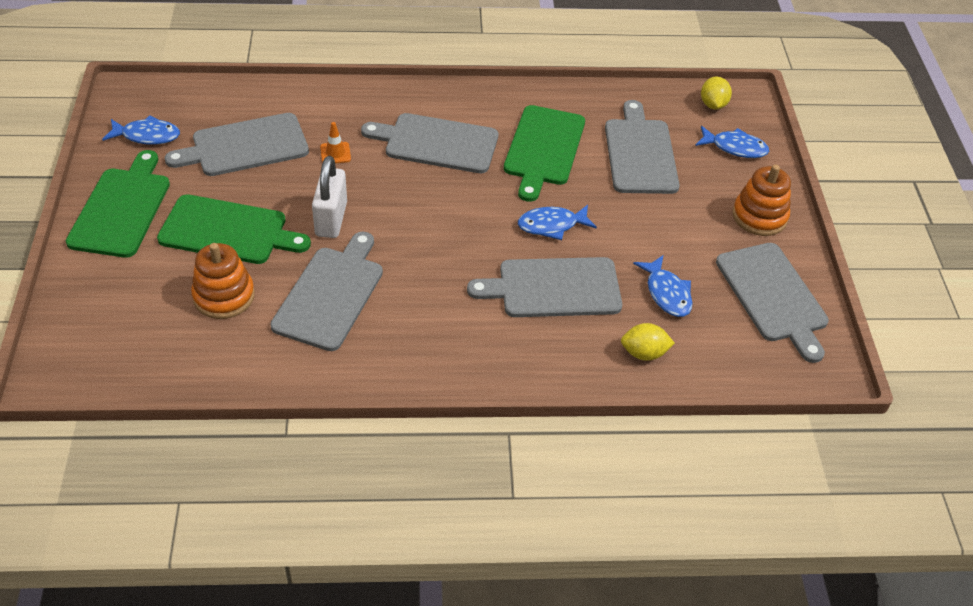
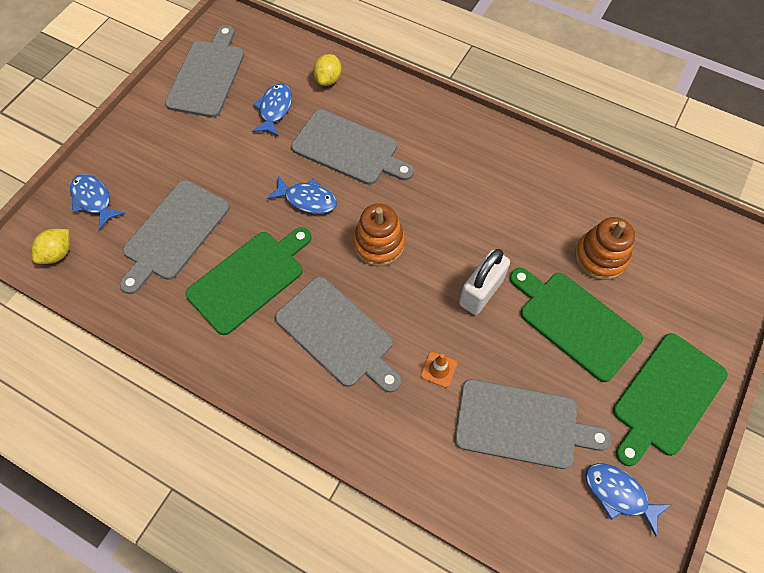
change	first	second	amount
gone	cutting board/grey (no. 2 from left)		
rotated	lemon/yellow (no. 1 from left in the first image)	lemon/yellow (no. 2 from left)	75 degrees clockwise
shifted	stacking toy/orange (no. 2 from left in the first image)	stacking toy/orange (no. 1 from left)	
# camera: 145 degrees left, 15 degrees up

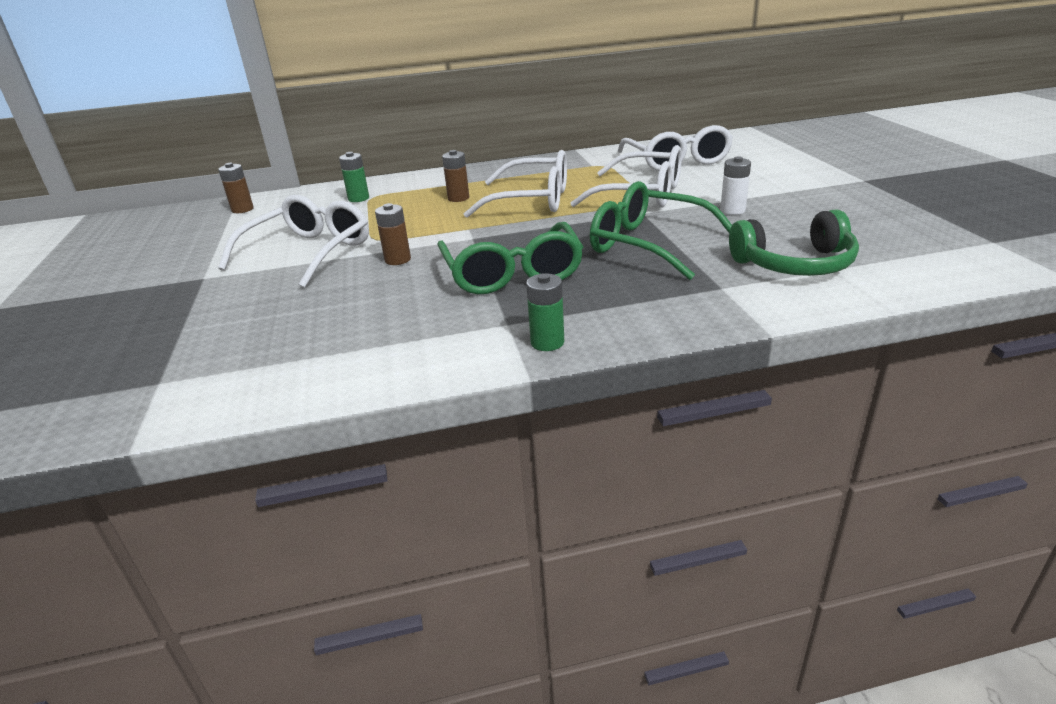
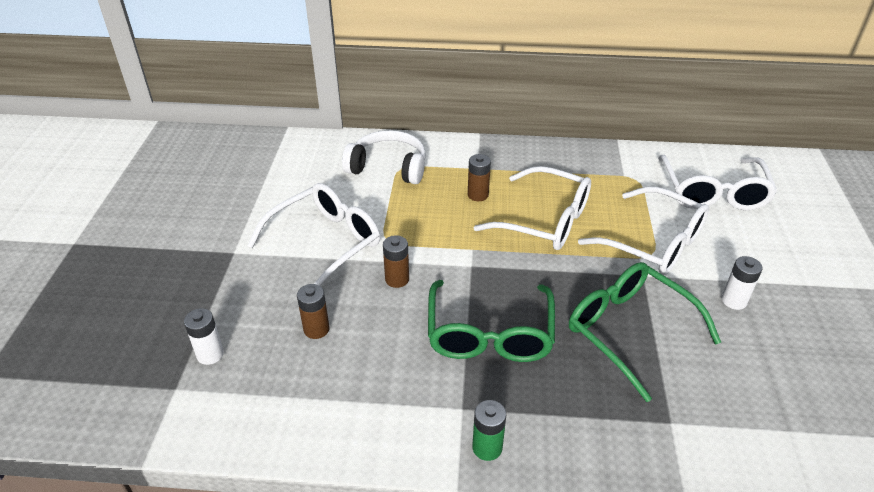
change	first	second	amount
shifted	battery/brown (no. 1 from left)		
swapped	battery/green (no. 1 from left)	headphones/white	
gone	headphones/green		
new		battery/white (no. 1 from left)	
# camera: 15 degrees right, 10 degrees up

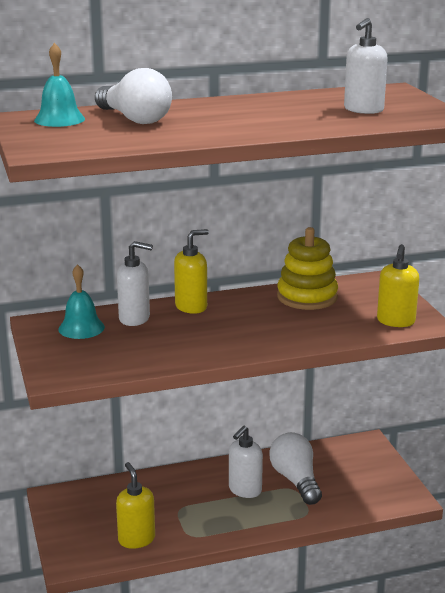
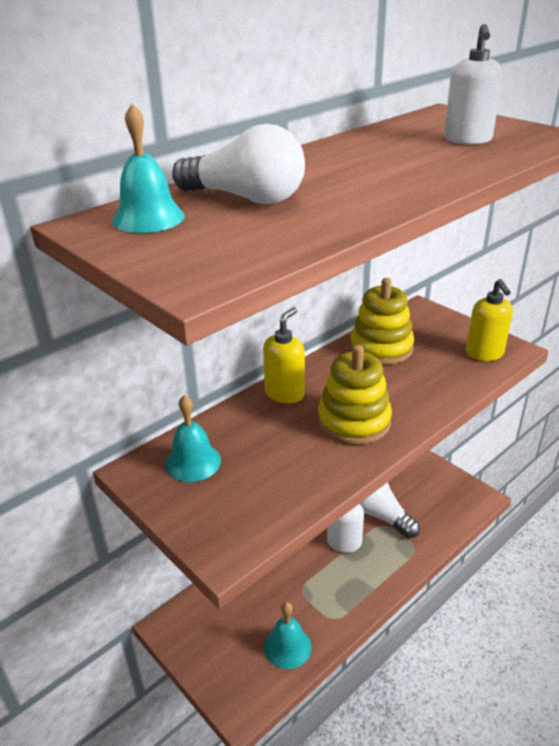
change	first	second	amount
swapped	soap dispenser/yellow (no. 1 from left)	bell/turquoise (no. 3 from left)	
gone	soap dispenser/white (no. 1 from left)		
new		stacking toy/yellow (no. 1 from left)	
# camera: 25 degrees left, 10 degrees up

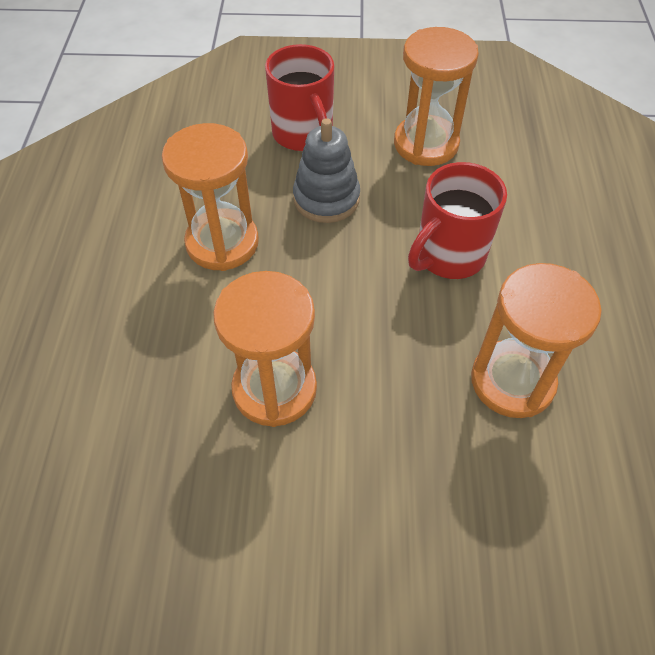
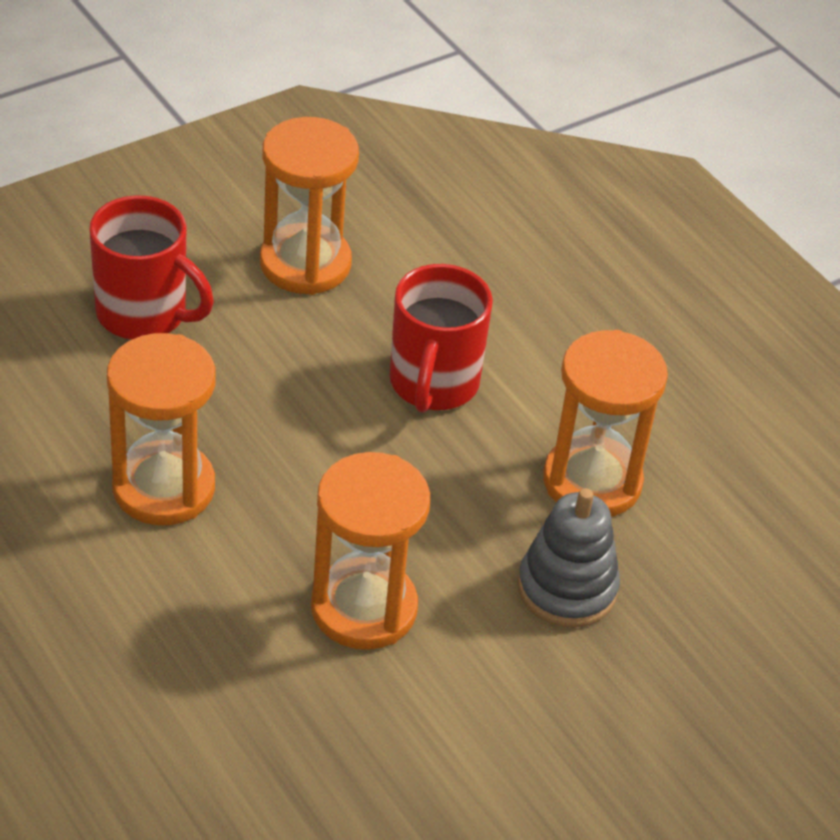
change	first	second	amount
shifted	stacking toy/grey		
# camera: 40 degrees left, 10 degrees down

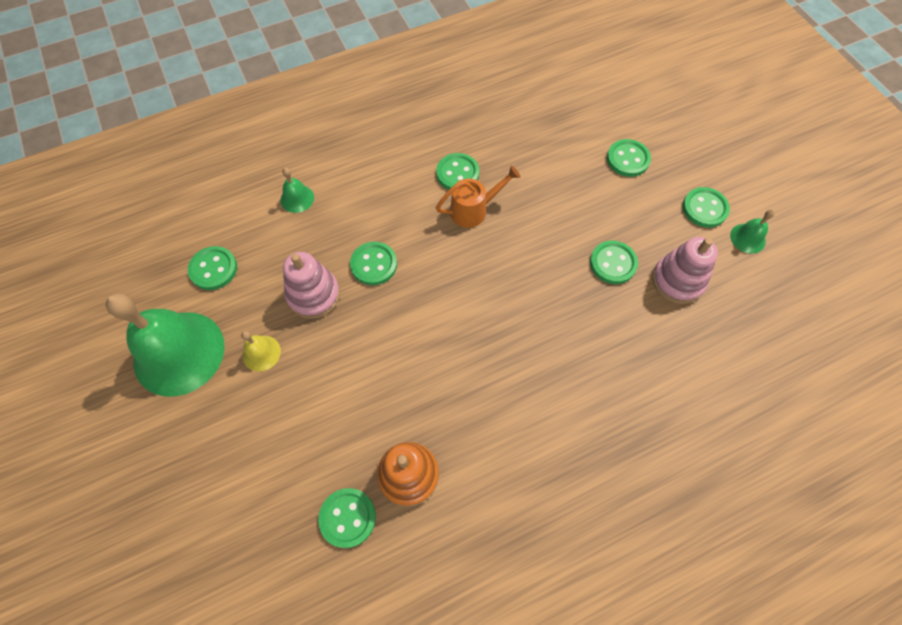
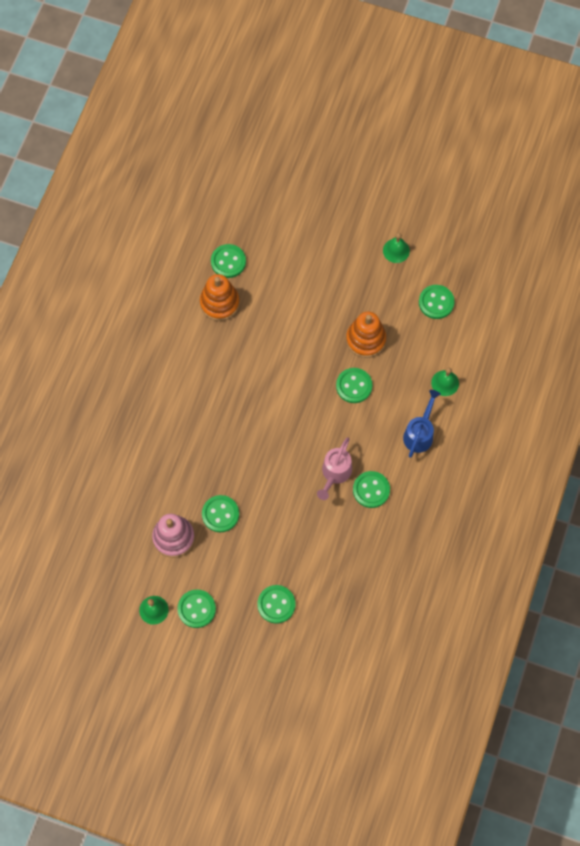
change	first	second	amount
scaled	bell/green (no. 1 from left in the first image)	bell/green (no. 2 from left)	x0.43
gone	bell/yellow		
repainted	stacking toy/pink (no. 1 from left)	stacking toy/orange (no. 2 from left)	
repainted	watering can/orange	watering can/pink	
new		watering can/blue	
# camera: 135 degrees right, 5 degrees up

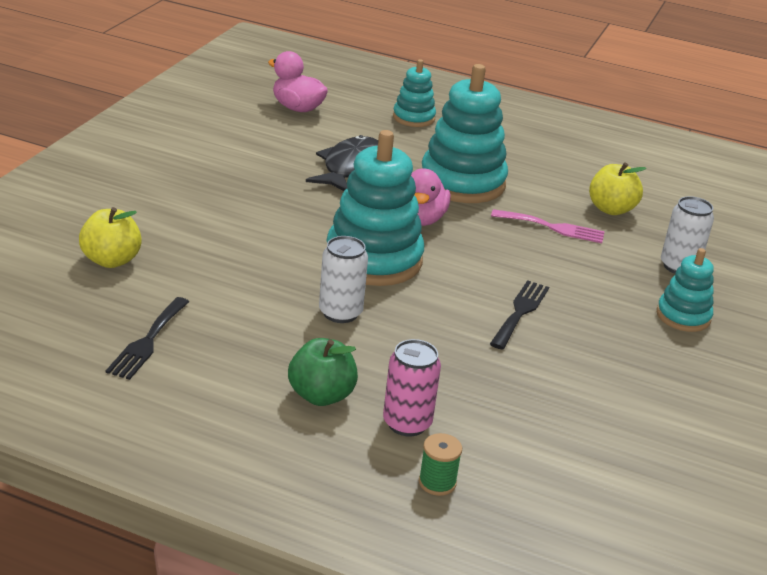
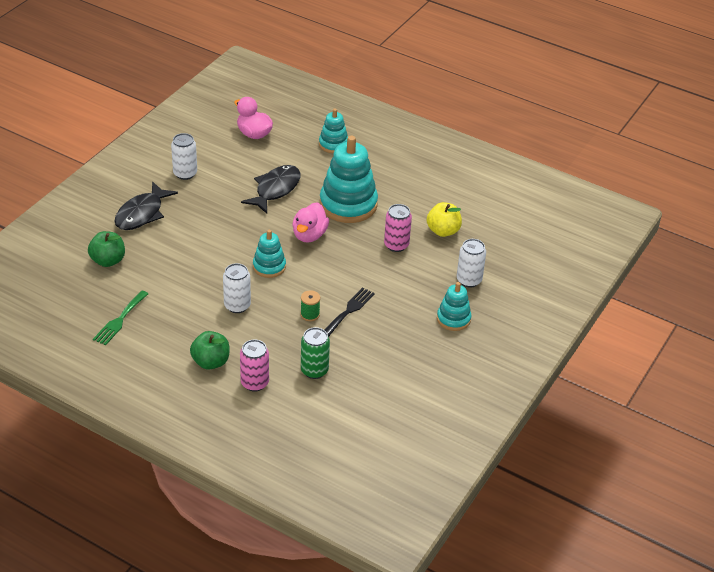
change	first	second	amount
repainted	apple/yellow (no. 1 from left)	apple/green (no. 1 from left)	
repainted	fork/black (no. 1 from left)	fork/green	
scaled	stacking toy/turquoise (no. 1 from left)		x0.54
shifted	spool/green		
swapped	fork/pink	can/pink (no. 2 from left)	
new		fish/black (no. 1 from left)	
new		can/white (no. 1 from left)	
new		can/green	
# camera: 10 degrees right, 10 degrees up

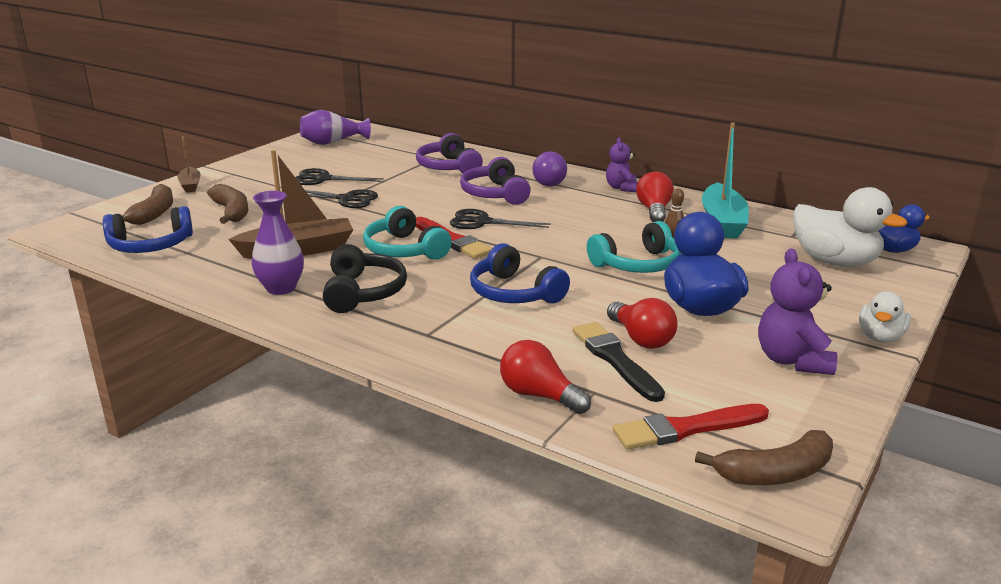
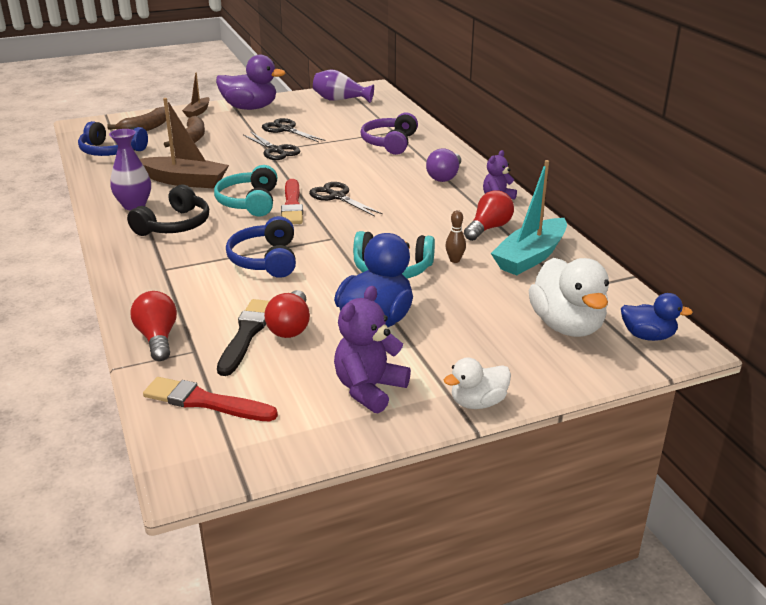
change	first	second	amount
gone	headphones/purple (no. 2 from left)		
gone	banana/brown (no. 3 from left)		
new		duck/purple	
# camera: 35 degrees right, 5 degrees up

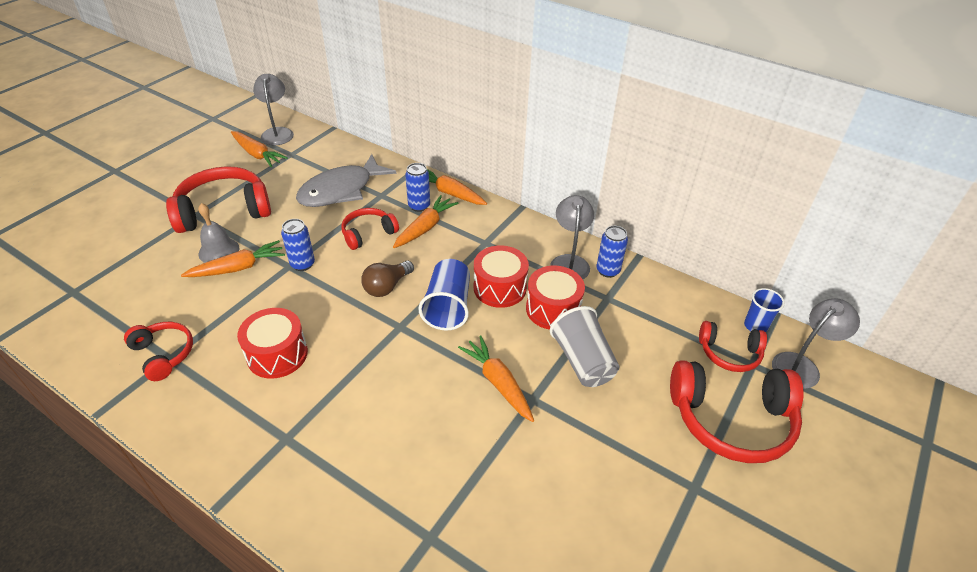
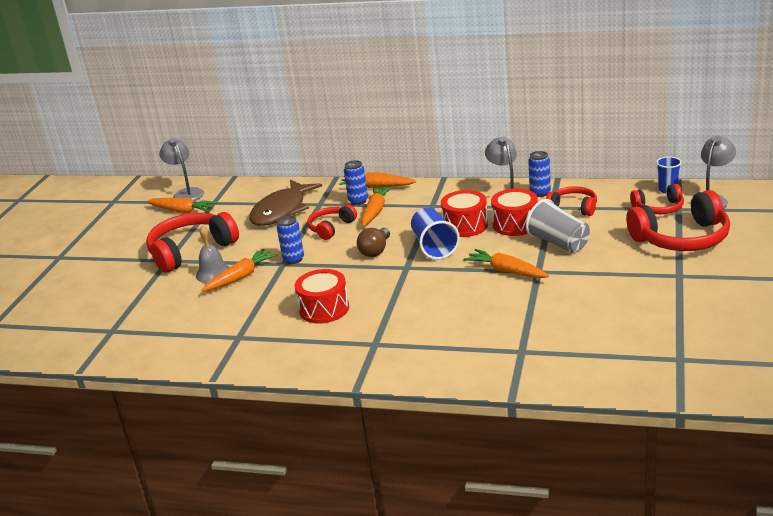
change	first	second	amount
shifted	headphones/red (no. 1 from left in the first image)	headphones/red (no. 3 from left)	
repainted	fish/grey	fish/brown	
# camera: 15 degrees left, 15 degrees down

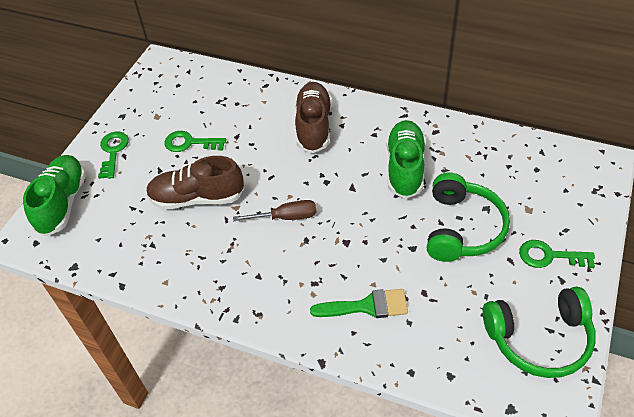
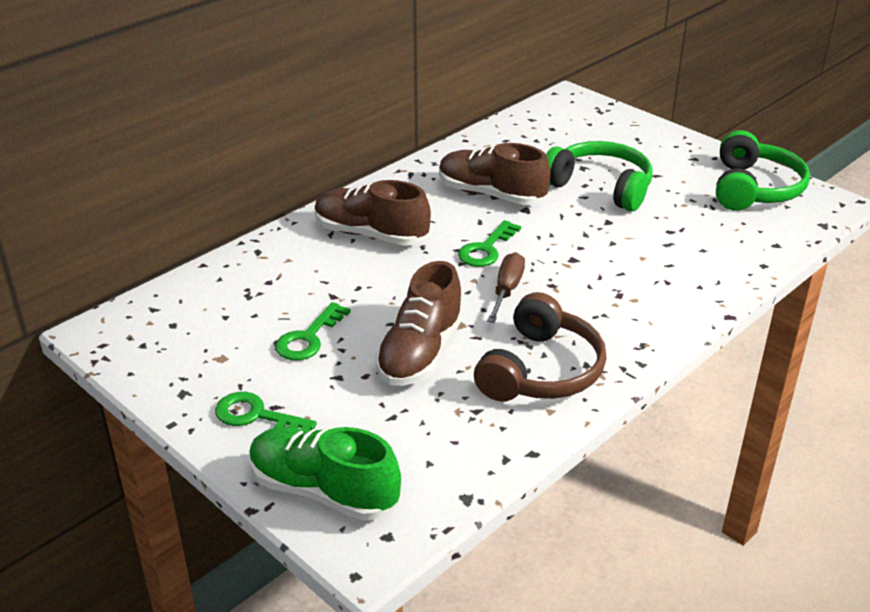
change	first	second	amount
gone	brush/green		
repainted	shoe/green (no. 2 from left)	shoe/brown (no. 3 from left)	
shifted	key/green (no. 3 from left)		
new		headphones/brown	
# camera: 70 degrees left, 15 degrees down

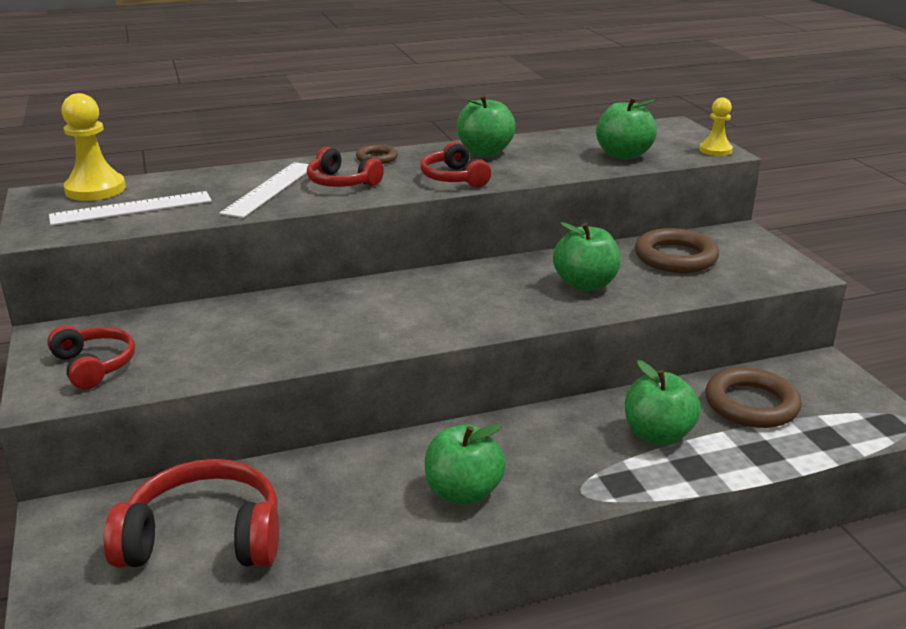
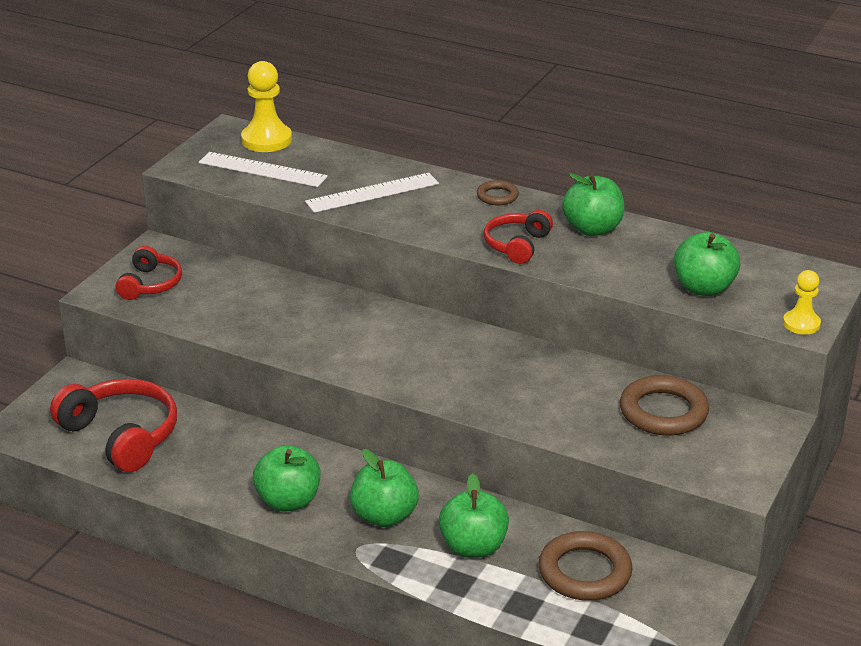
change	first	second	amount
gone	headphones/red (no. 3 from left)		
shifted	apple/green (no. 3 from left in the first image)	apple/green (no. 2 from left)	
# camera: 45 degrees right, 5 degrees up

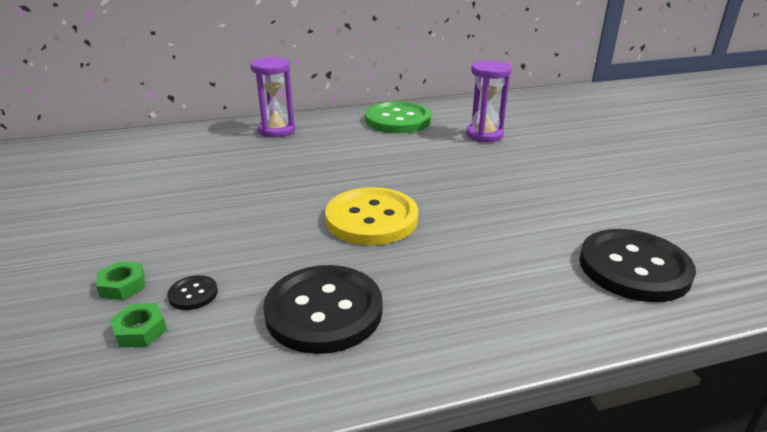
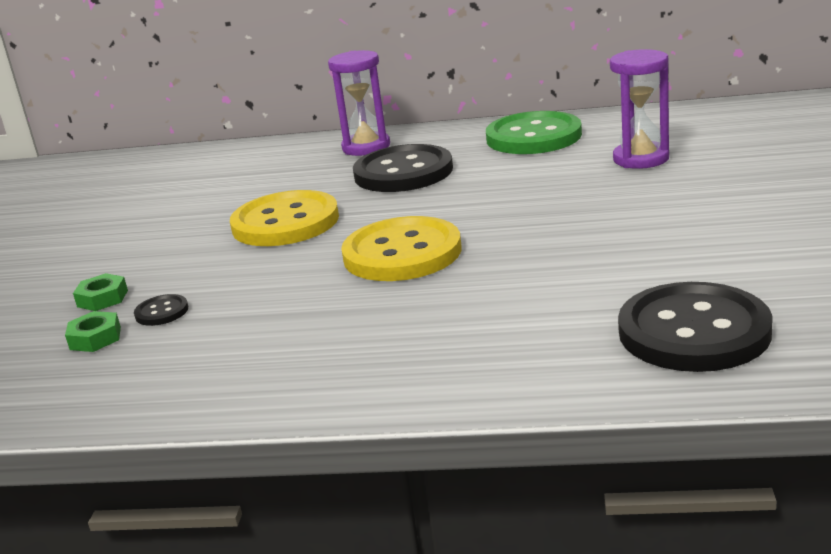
change	first	second	amount
shifted	button/black (no. 2 from left)		
new		button/yellow (no. 1 from left)	
# camera: 25 degrees right, 5 degrees down

